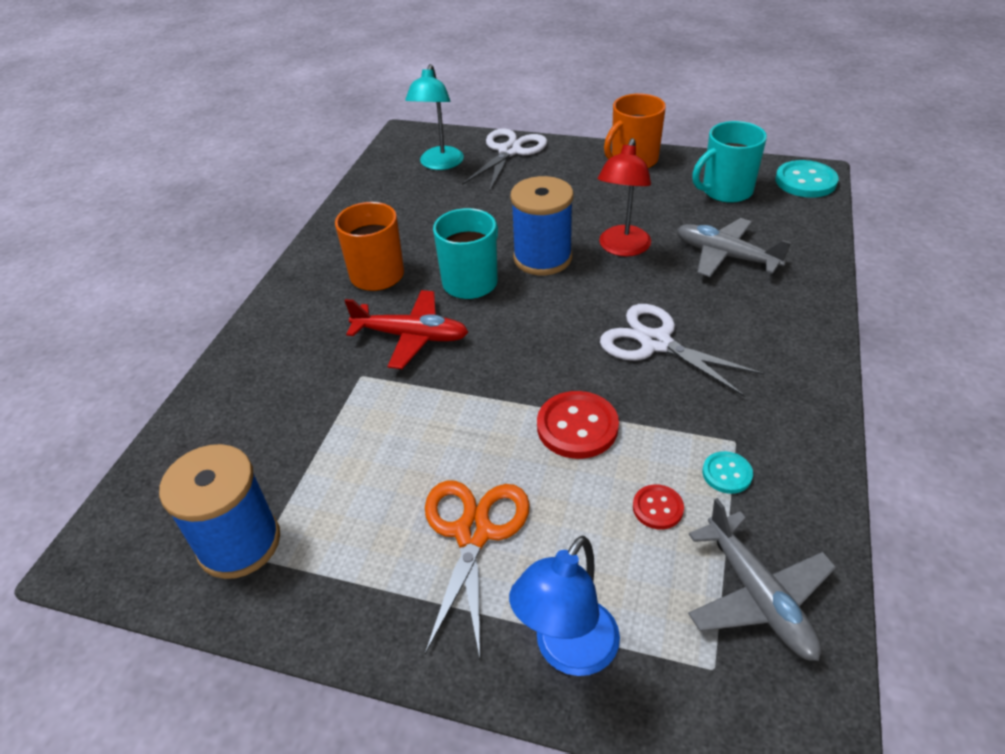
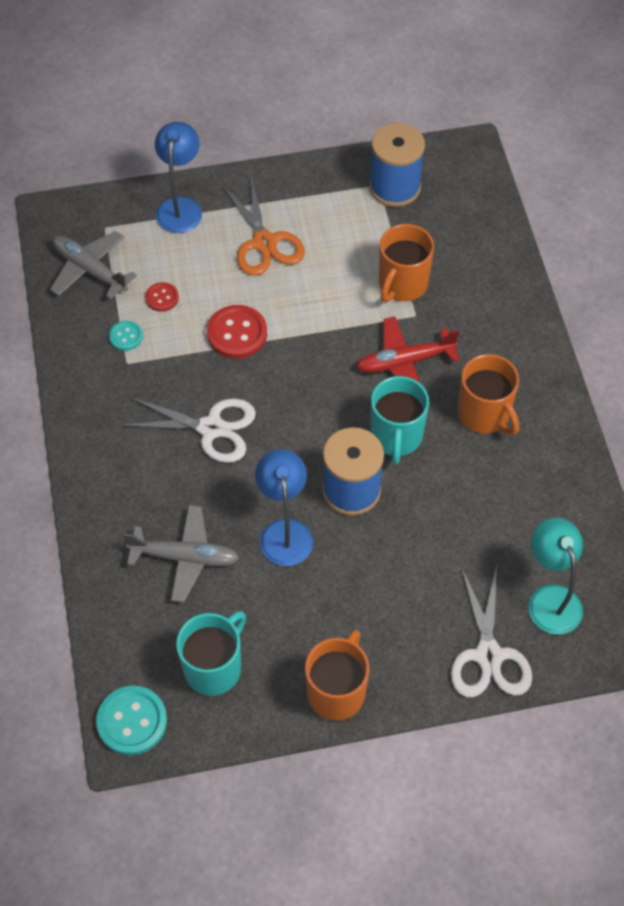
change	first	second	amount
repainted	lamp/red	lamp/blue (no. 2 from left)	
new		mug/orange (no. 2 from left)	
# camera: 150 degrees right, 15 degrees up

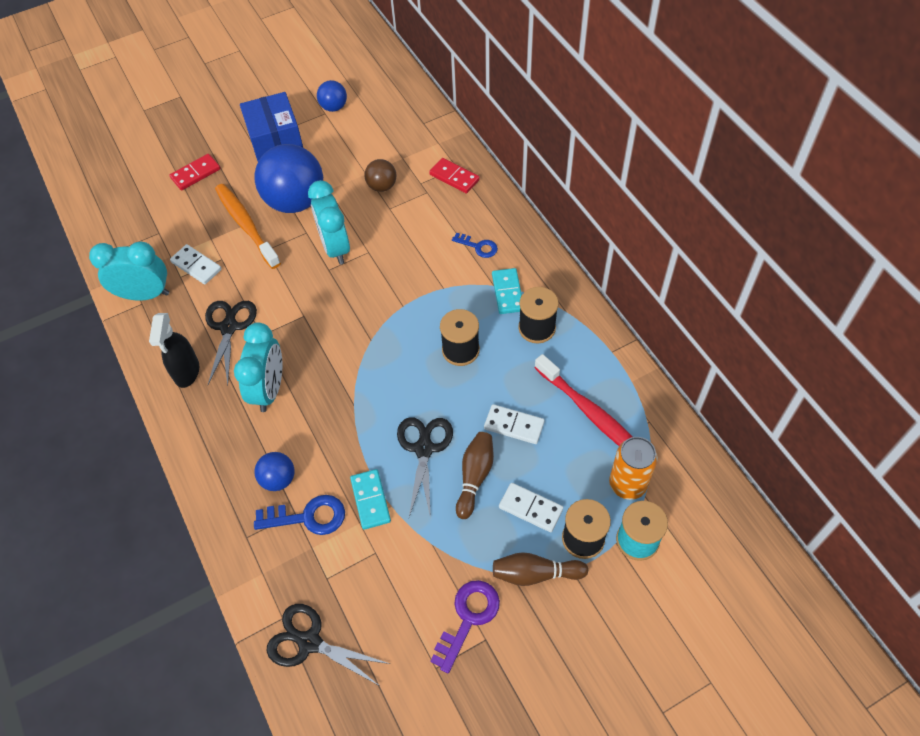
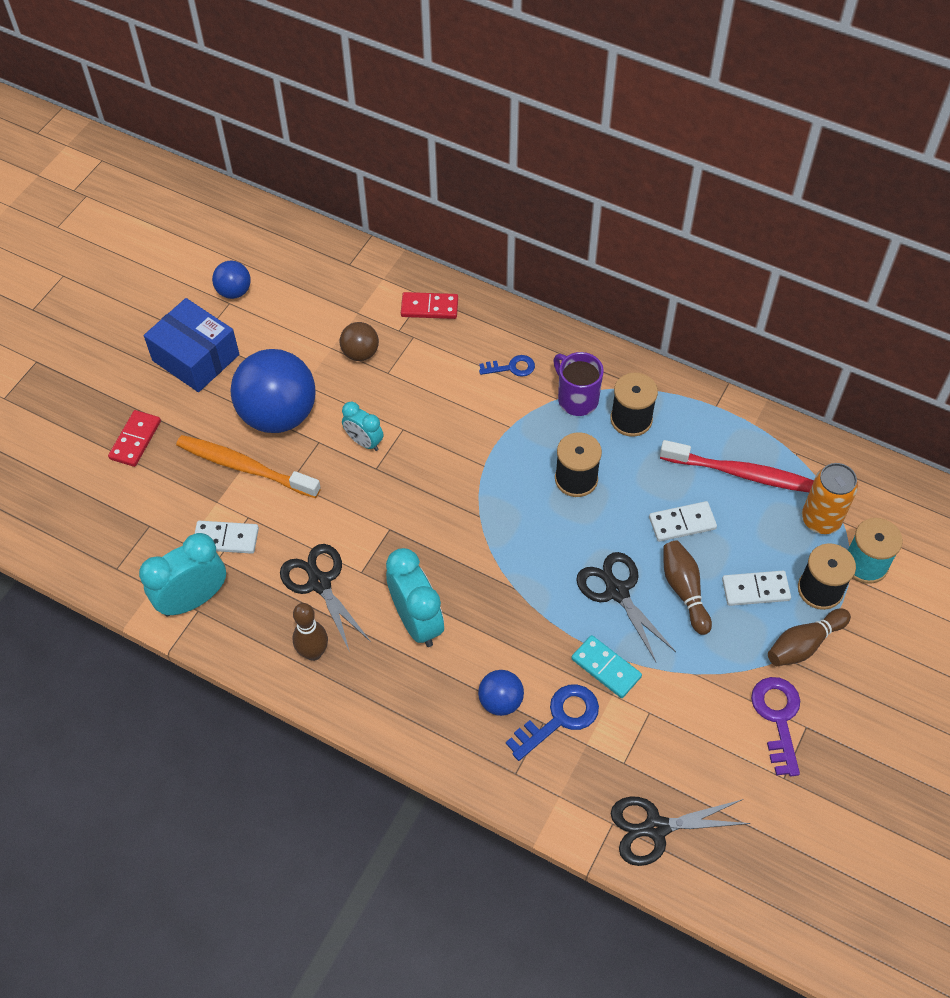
change	first	second	amount
swapped	spray bottle/black	bowling pin/brown (no. 1 from left)	
scaled	clock/turquoise (no. 3 from left in the first image)	clock/turquoise (no. 2 from left)	x0.59
swapped	domino/turquoise (no. 2 from left)	mug/purple	
# camera: 35 degrees left, 0 degrees up

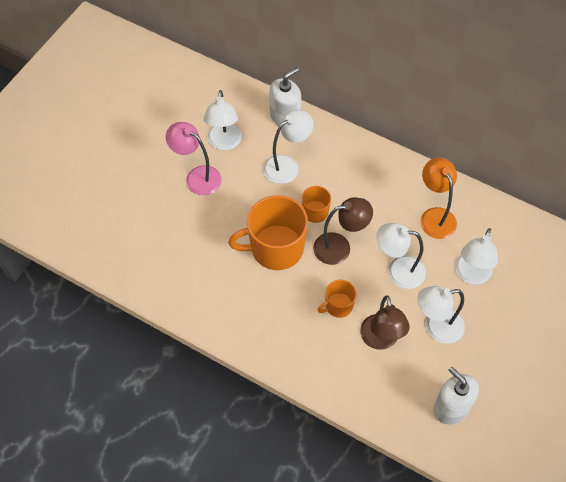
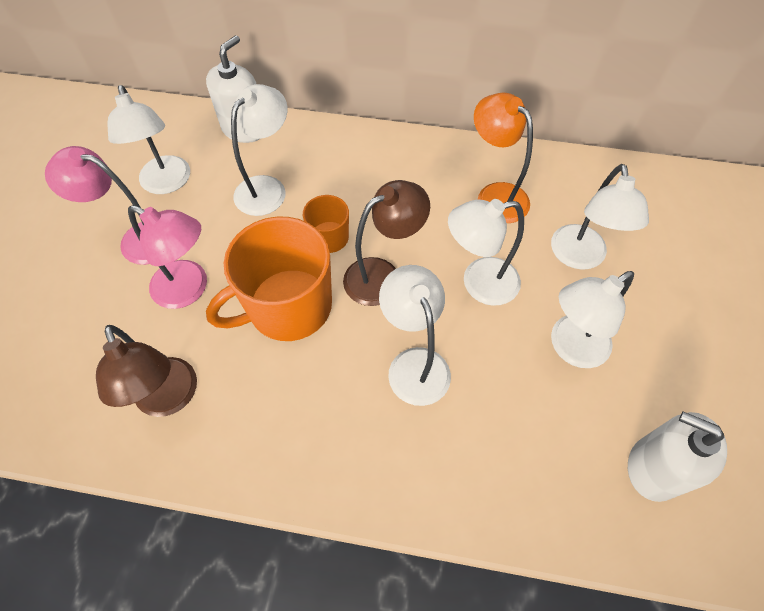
change	first	second	amount
swapped	mug/orange (no. 3 from left)	lamp/white (no. 3 from left)	
shifted	lamp/brown (no. 2 from left in the first image)	lamp/brown (no. 1 from left)	
new		lamp/pink (no. 2 from left)	
# camera: 20 degrees left, 0 degrees up

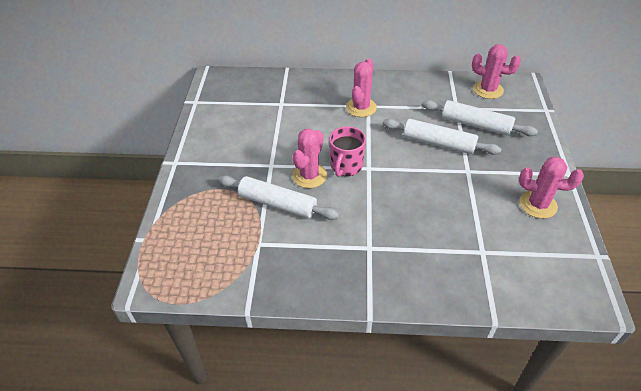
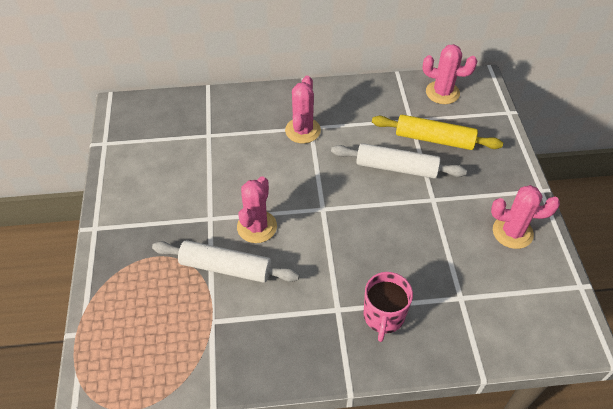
change	first	second	amount
shifted	mug/pink		
repainted	rolling pin/white (no. 3 from left)	rolling pin/yellow	
# camera: 10 degrees left, 5 degrees up

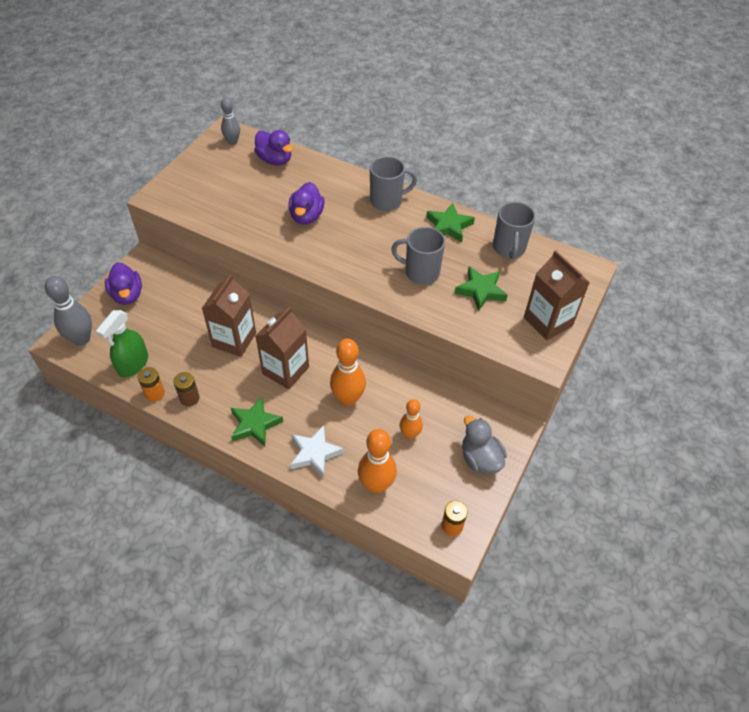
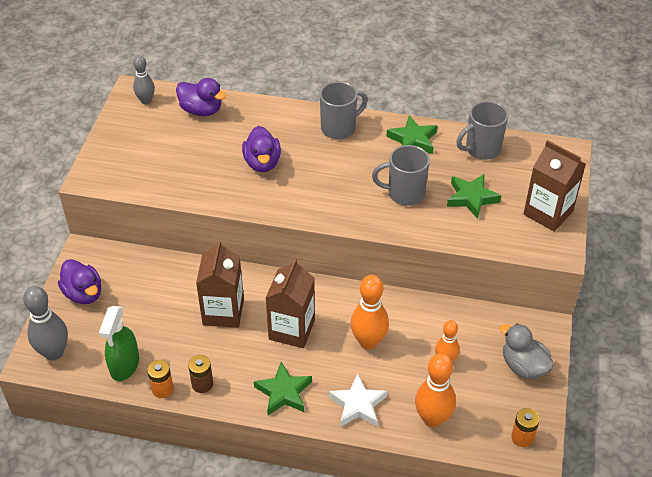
change	first	second	amount
rotated	mug/grey (no. 3 from left)		75 degrees clockwise
# camera: 15 degrees left, 5 degrees down

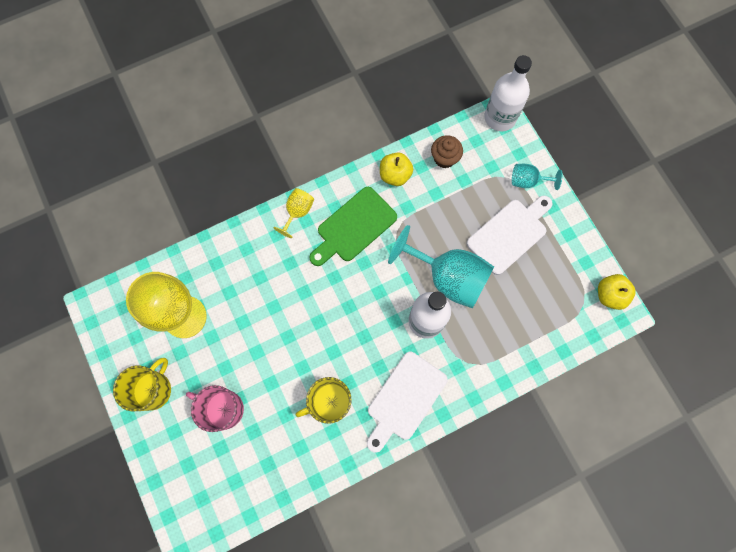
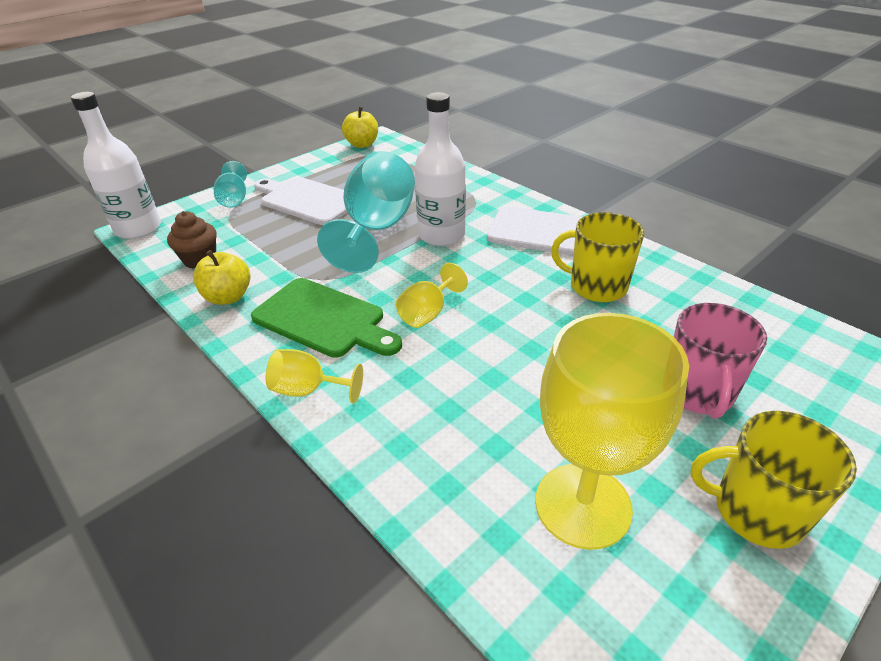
change	first	second	amount
rotated	mug/yellow (no. 2 from left in the first image)	mug/yellow (no. 1 from left)	150 degrees clockwise
new		goblet/yellow (no. 2 from left)	
# camera: 105 degrees left, 35 degrees down

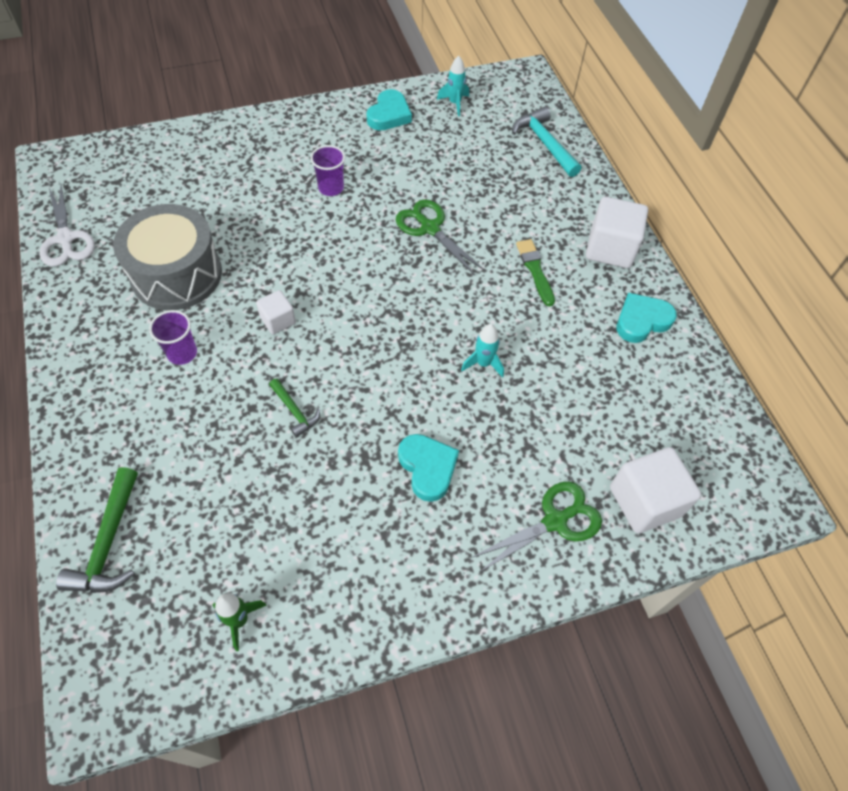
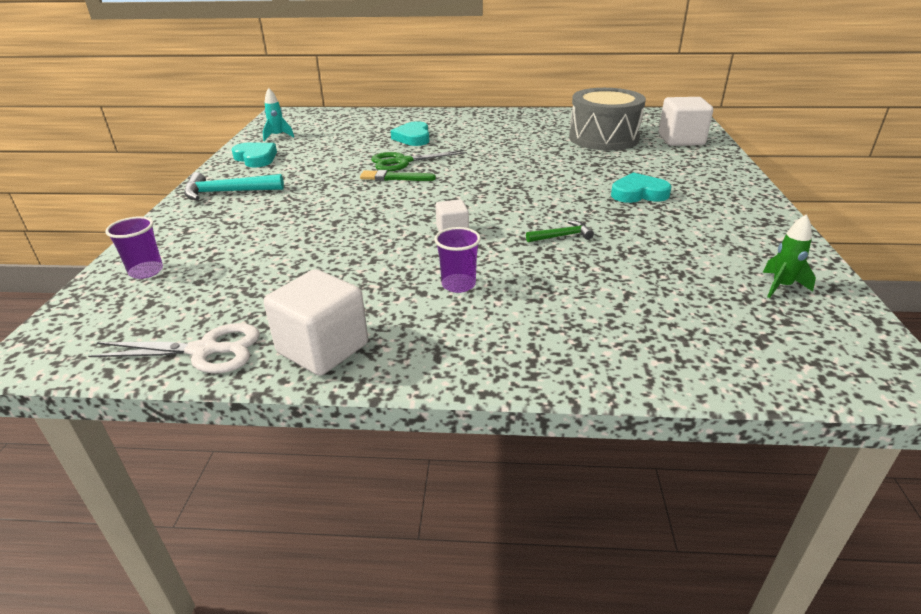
change	first	second	amount
gone	hammer/green (no. 1 from left)		
shifted	drum/grey		
shifted	cup/purple (no. 2 from left in the first image)	cup/purple (no. 1 from left)	
gone	rocket/turquoise (no. 2 from left)		
gone	scissors/green (no. 2 from left)		
shifted	hammer/turquoise		
shifted	brush/green		
shifted	cube/white (no. 2 from left in the first image)	cube/white (no. 1 from left)	
shifted	heart/turquoise (no. 3 from left in the first image)	heart/turquoise (no. 2 from left)	
# camera: 65 degrees left, 25 degrees down

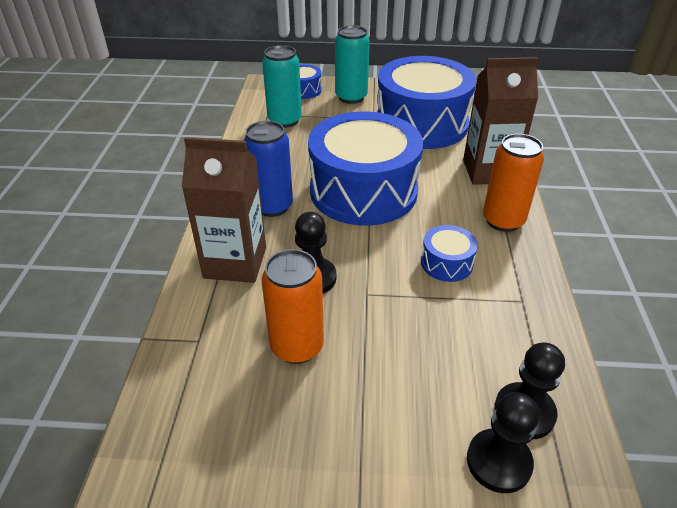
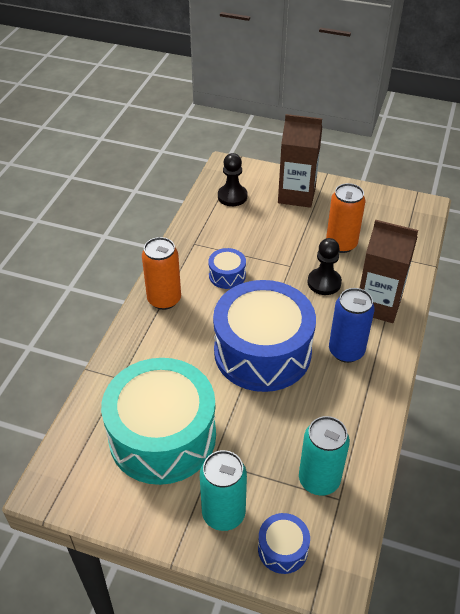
change	first	second	amount
repainted	drum/blue (no. 3 from left)	drum/turquoise	
shifted	carton/brown (no. 2 from left in the first image)	carton/brown (no. 1 from left)	
gone	pawn/black (no. 2 from left)		
# camera: 165 degrees left, 5 degrees up

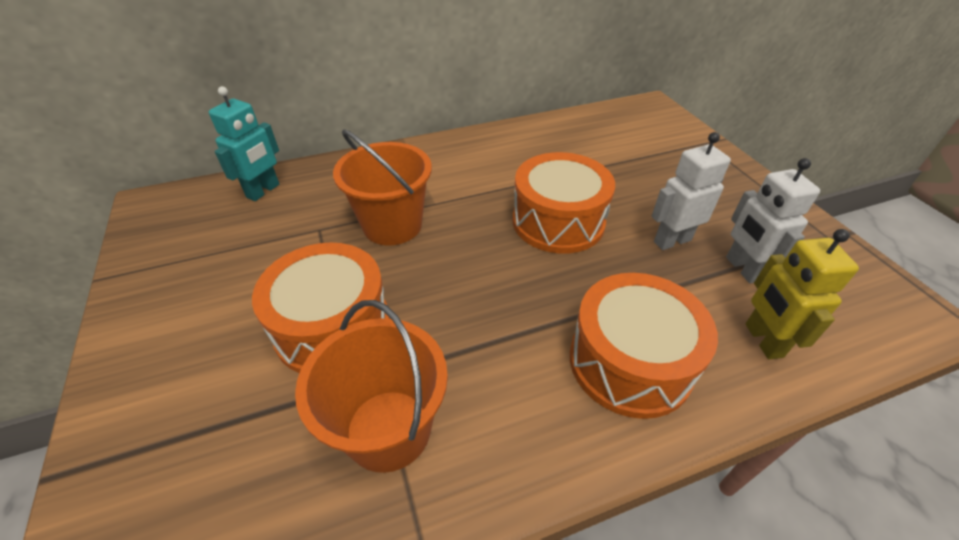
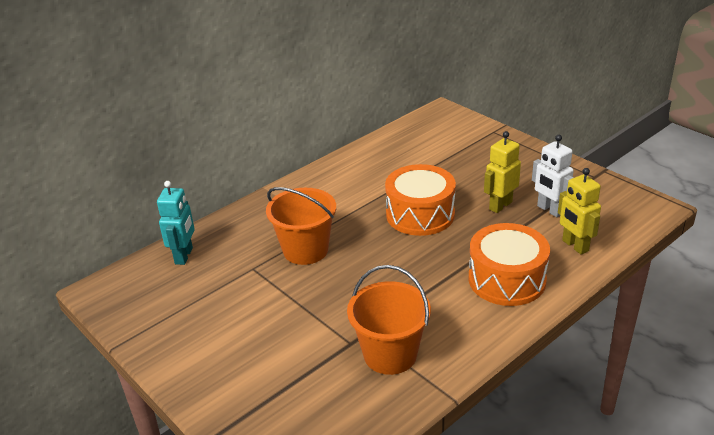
change	first	second	amount
gone	drum/orange (no. 1 from left)		
repainted	robot/white (no. 1 from left)	robot/yellow (no. 1 from left)	
# camera: 20 degrees left, 10 degrees down

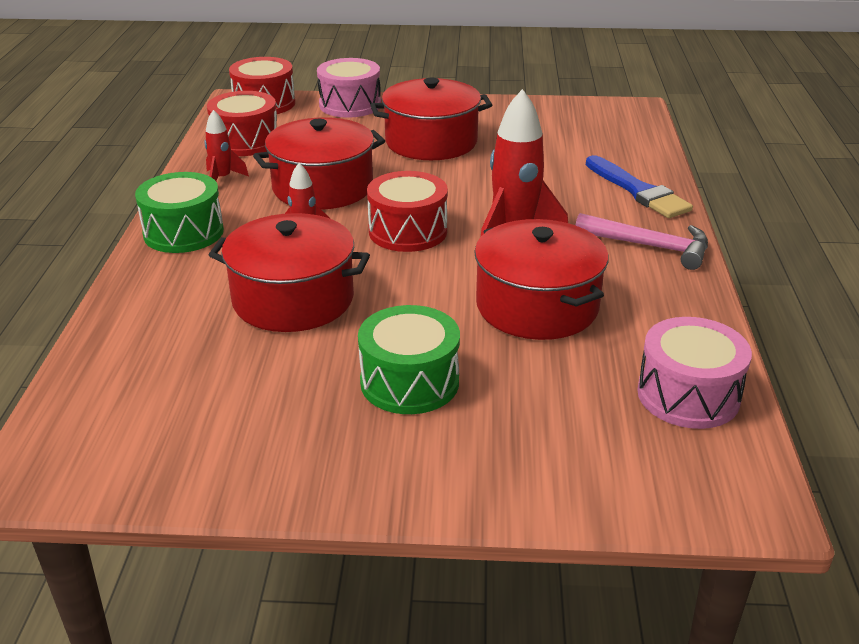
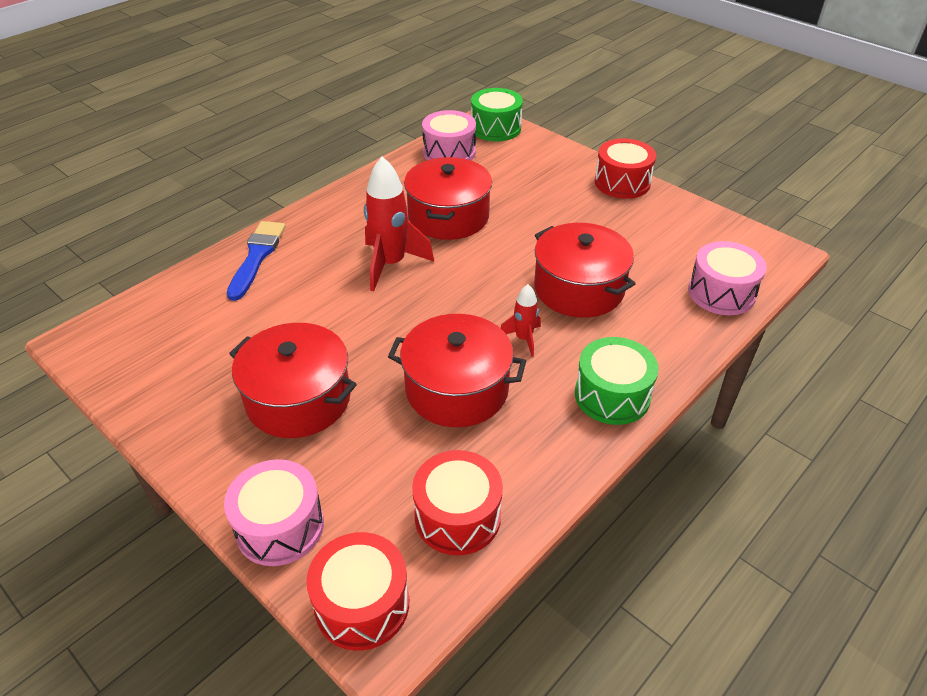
change	first	second	amount
gone	rocket/red (no. 1 from left)		
shifted	drum/green (no. 2 from left in the first image)	drum/green (no. 1 from left)	
shifted	drum/red (no. 3 from left)		
gone	hammer/pink		
new		drum/pink (no. 3 from left)	
# camera: 140 degrees left, 10 degrees up

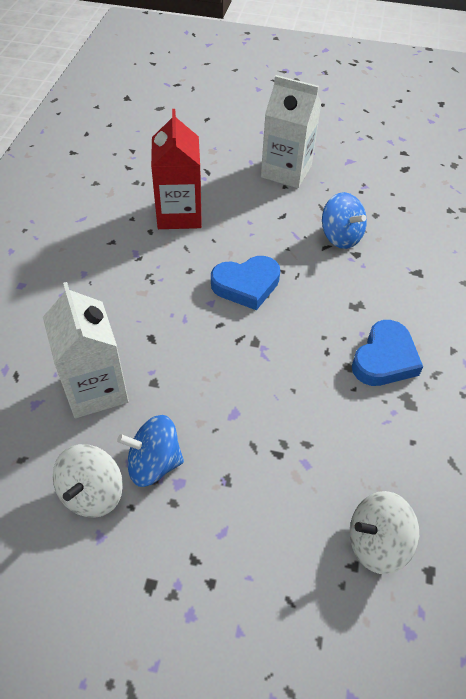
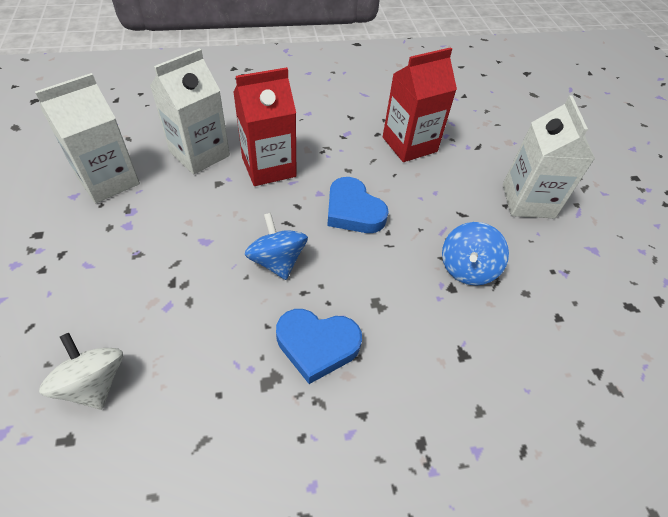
change	first	second	amount
swapped	spinning top/white (no. 1 from left)	carton/white (no. 1 from left)	
shifted	spinning top/blue (no. 1 from left)		
new		carton/red (no. 1 from left)	
# camera: 65 degrees right, 0 degrees up

